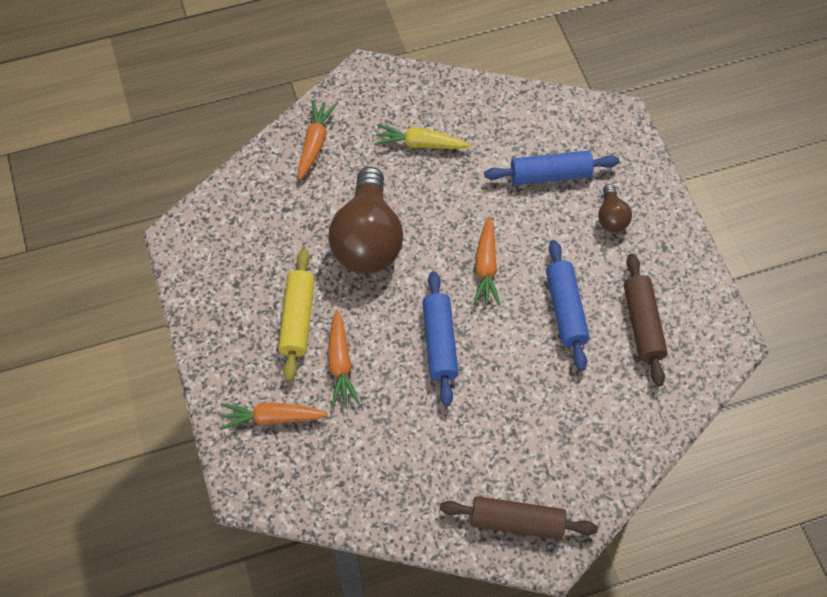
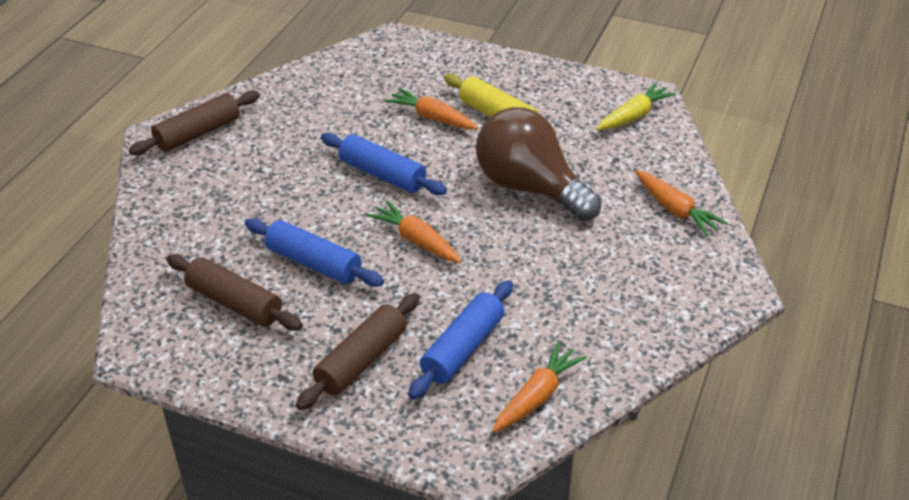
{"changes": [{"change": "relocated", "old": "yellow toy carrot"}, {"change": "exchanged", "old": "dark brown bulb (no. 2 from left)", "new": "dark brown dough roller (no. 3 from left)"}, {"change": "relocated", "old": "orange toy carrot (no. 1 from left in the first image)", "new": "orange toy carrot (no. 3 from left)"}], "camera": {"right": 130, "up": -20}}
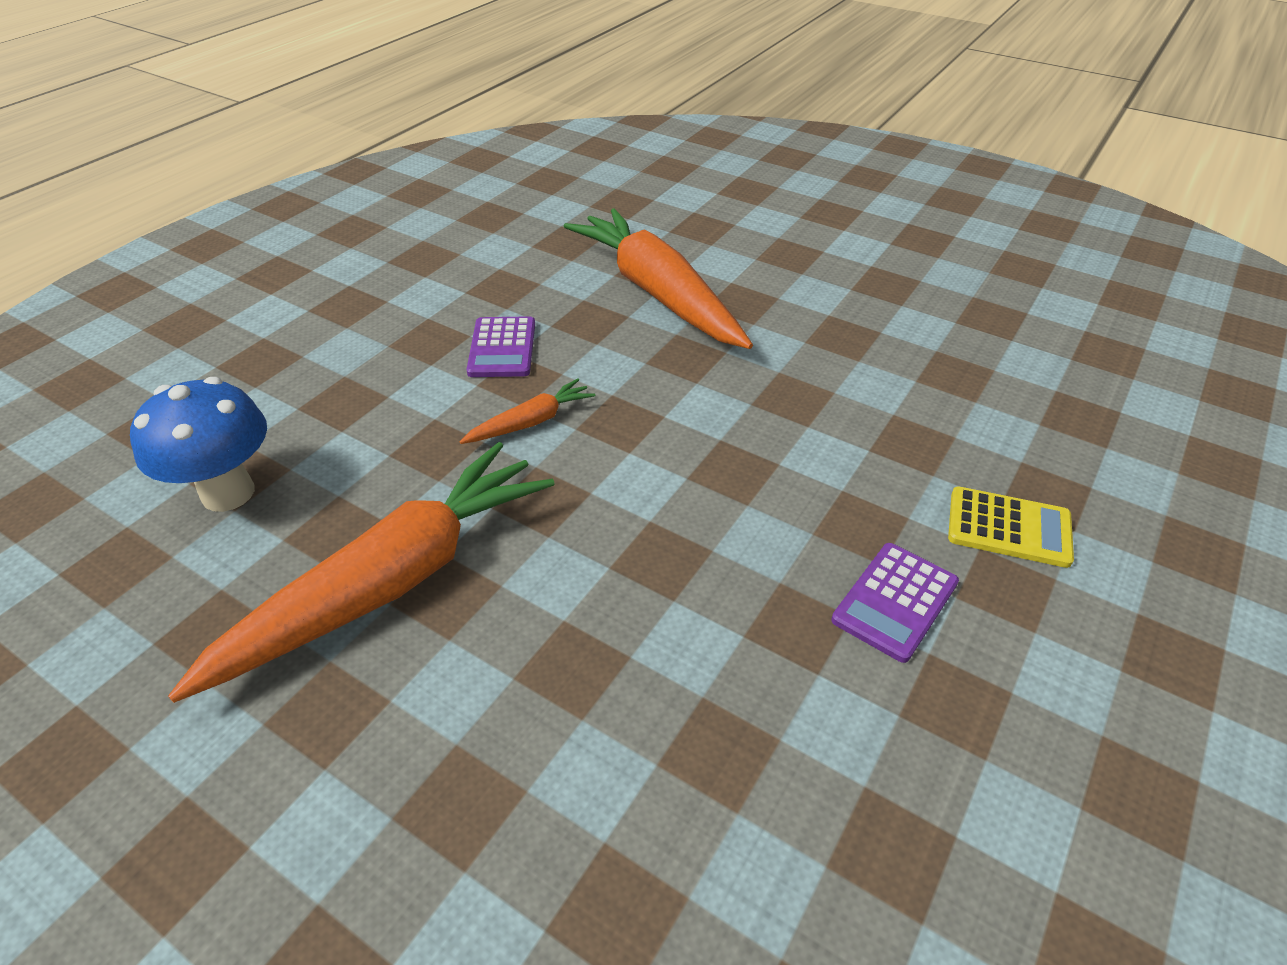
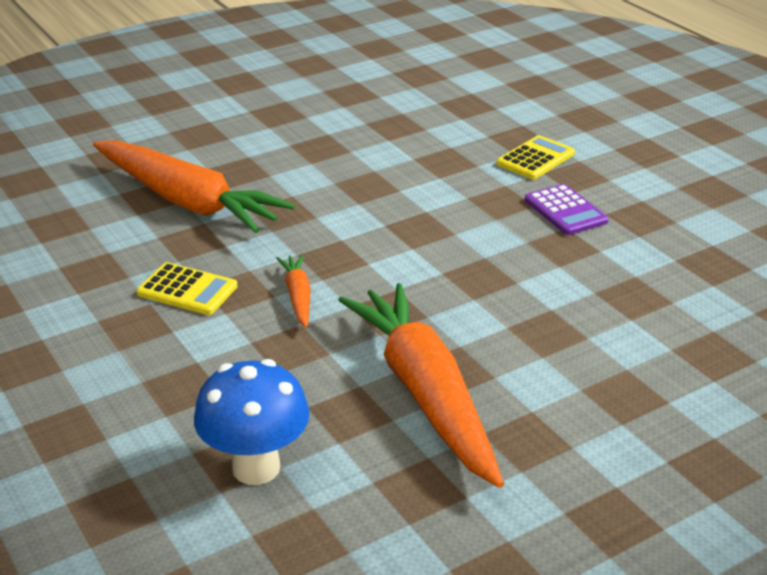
{"changes": [{"change": "spun", "old": "orange toy carrot (no. 3 from left in the first image)", "degrees": -135}, {"change": "colour", "old": "royal purple pocket calculator (no. 1 from left)", "new": "yellow pocket calculator (no. 1 from left)"}], "camera": {"right": -65, "up": -10}}
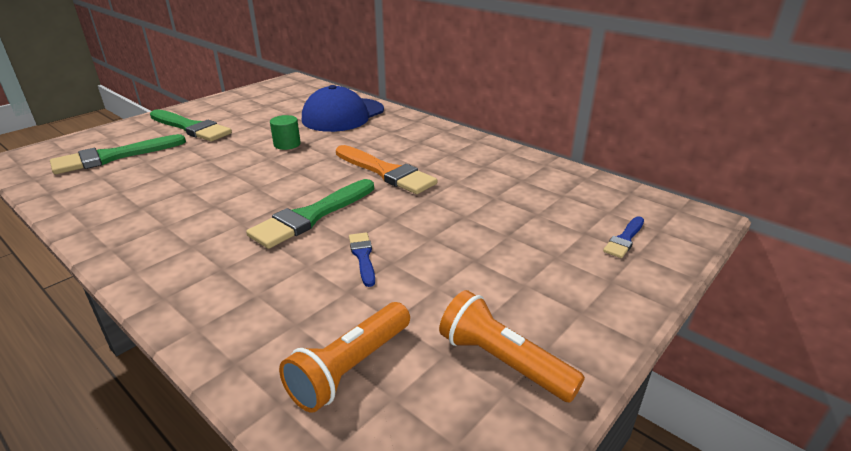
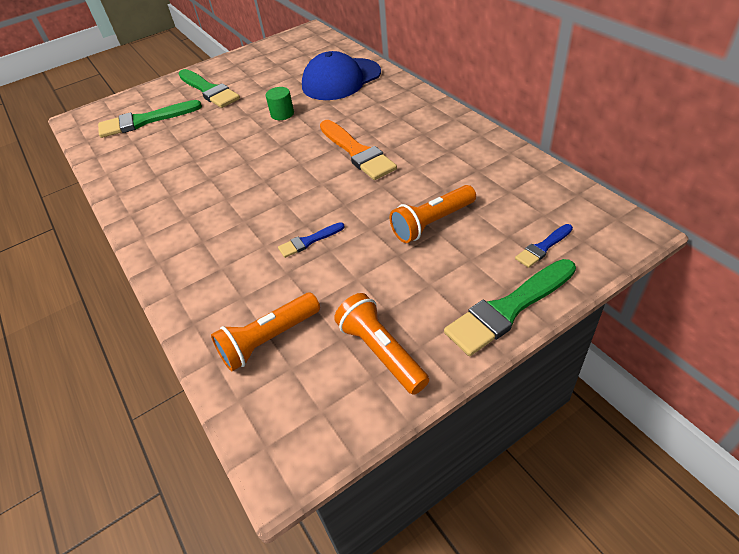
{"changes": [{"change": "relocated", "old": "emerald paint brush (no. 3 from left)"}, {"change": "spun", "old": "royal blue paint brush (no. 1 from left)", "degrees": -120}, {"change": "appeared", "new": "orange pocket torch (no. 3 from left)"}], "camera": {"right": 20, "up": 15}}
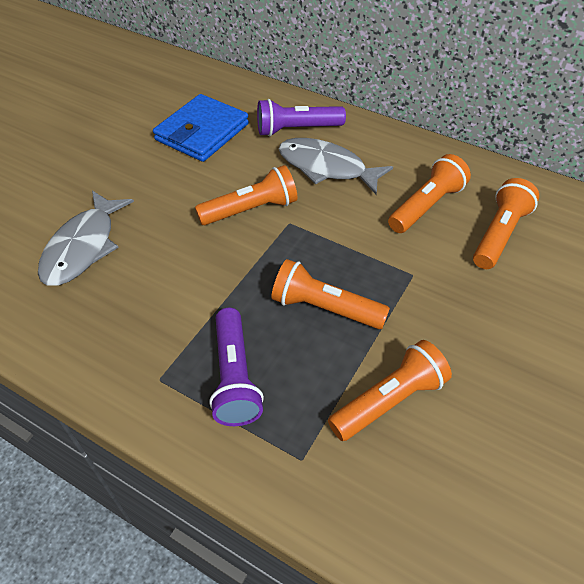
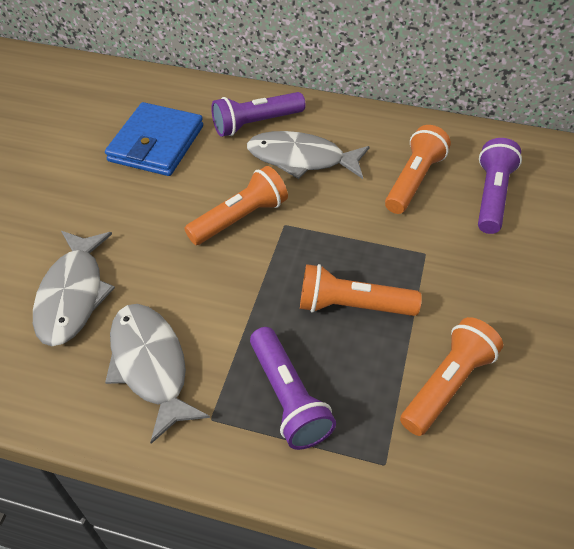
{"changes": [{"change": "colour", "old": "orange pocket torch (no. 5 from left)", "new": "royal purple pocket torch (no. 3 from left)"}, {"change": "appeared", "new": "grey fish (no. 2 from left)"}], "camera": {"right": -15, "up": 0}}
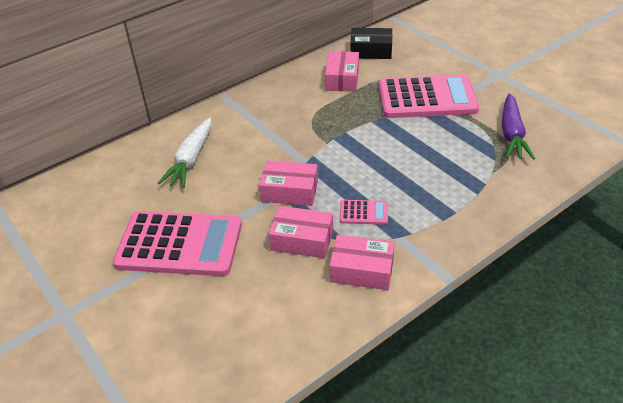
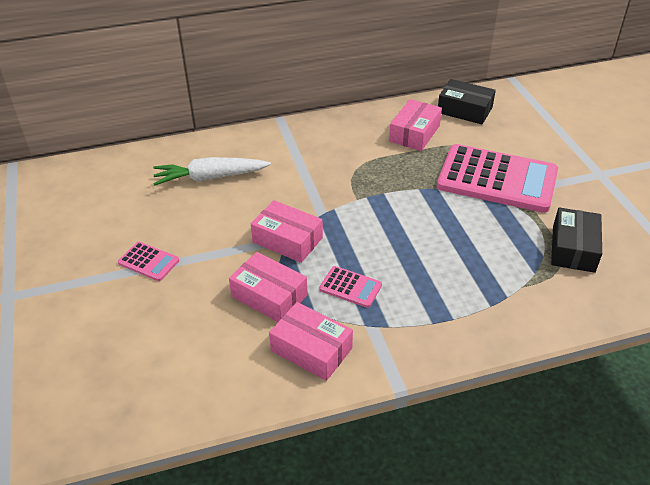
{"changes": [{"change": "exchanged", "old": "royal purple toy carrot", "new": "black box (no. 2 from left)"}, {"change": "spun", "old": "snow-white toy carrot", "degrees": 45}, {"change": "size", "old": "rosy pocket calculator (no. 1 from left)", "factor": 0.43}], "camera": {"right": 20, "up": 0}}
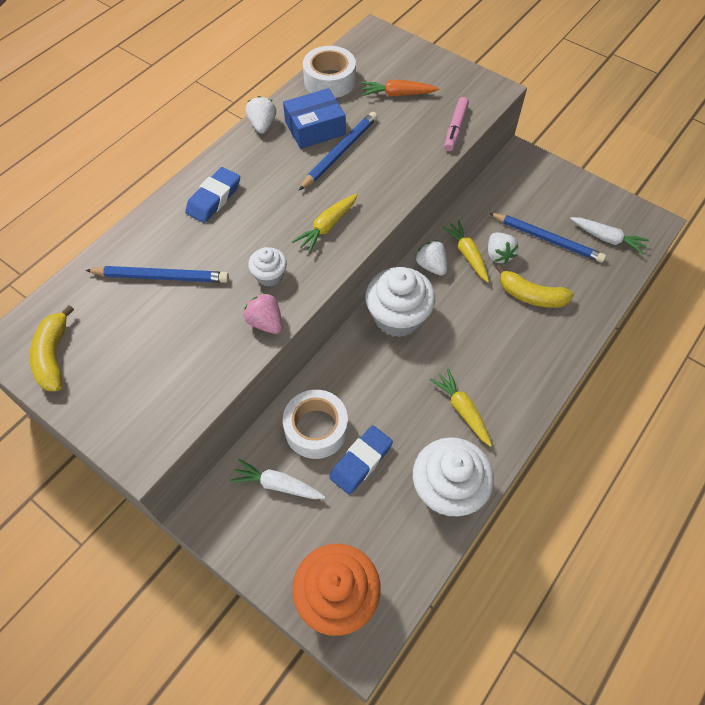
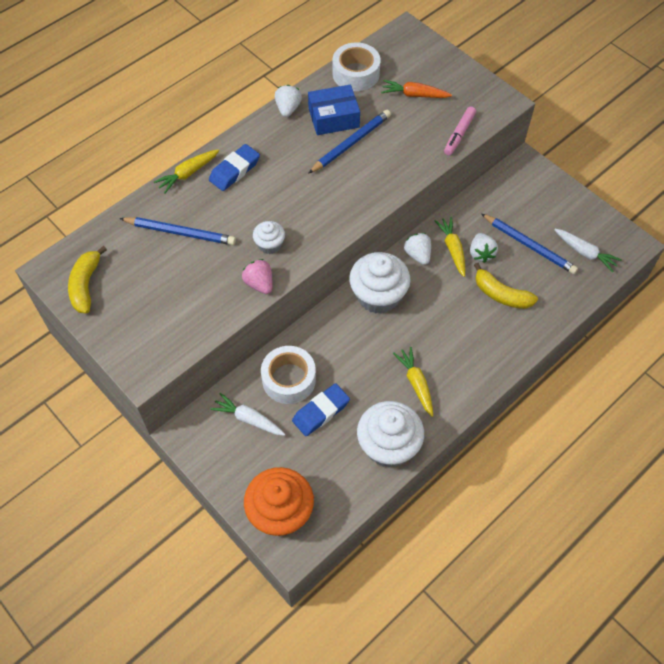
{"changes": [{"change": "relocated", "old": "yellow toy carrot (no. 1 from left)"}], "camera": {"right": 10, "up": 0}}
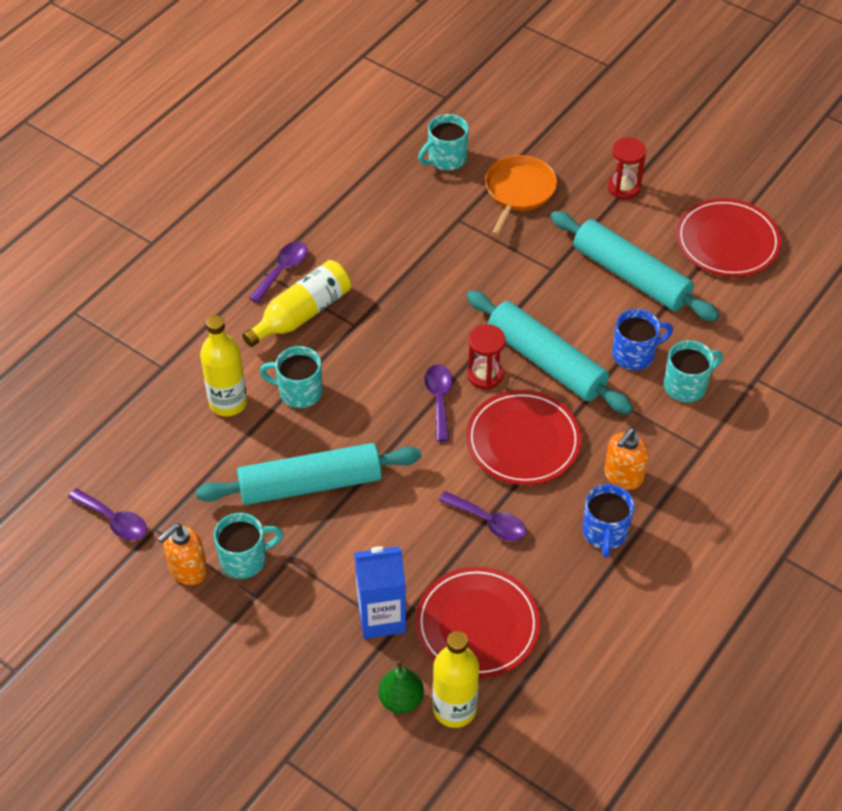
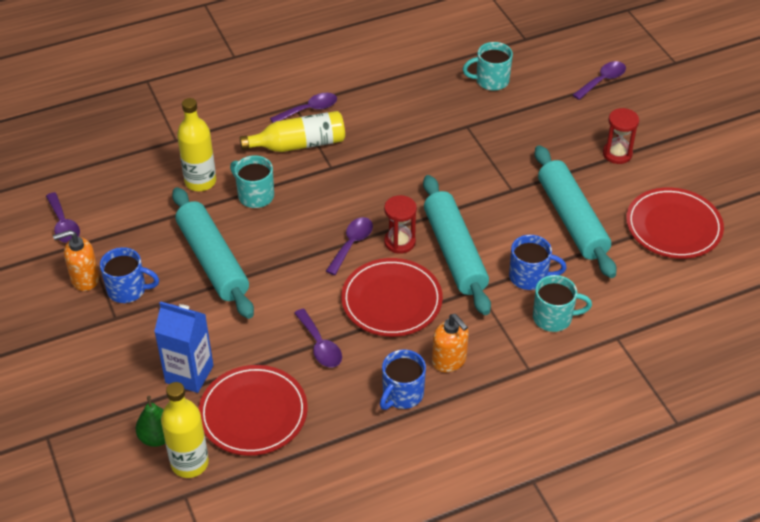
{"changes": [{"change": "missing", "old": "orange pan"}, {"change": "spun", "old": "orange soap dispenser (no. 2 from left)", "degrees": -105}, {"change": "spun", "old": "turquoise dough roller (no. 1 from left)", "degrees": 45}, {"change": "colour", "old": "turquoise mug (no. 1 from left)", "new": "royal blue mug (no. 1 from left)"}, {"change": "appeared", "new": "royal purple spoon (no. 5 from left)"}], "camera": {"right": 30, "up": -5}}
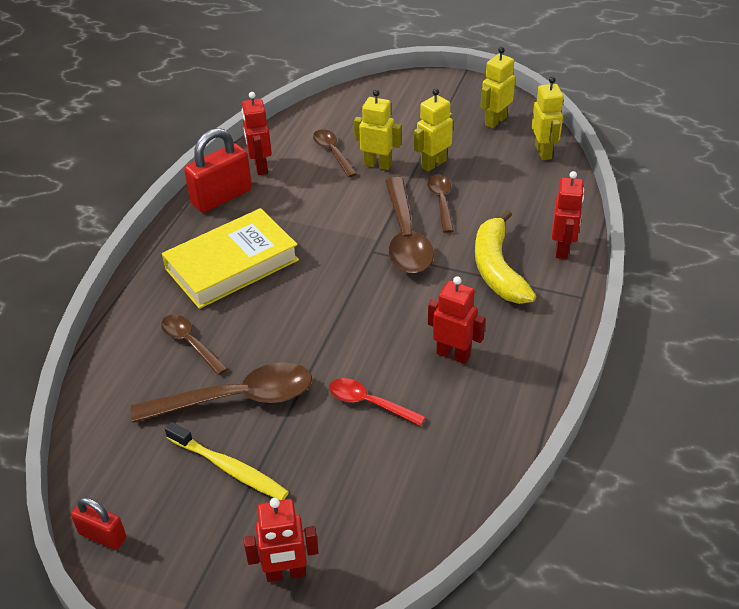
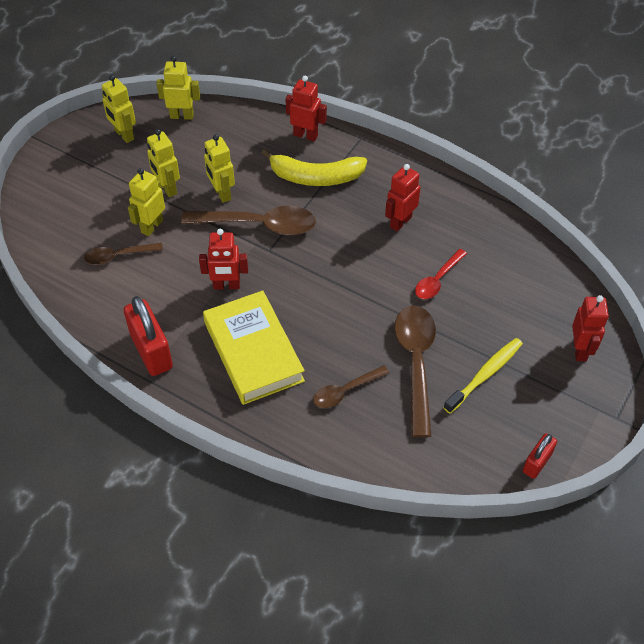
{"changes": [{"change": "relocated", "old": "crimson robot figure (no. 1 from left)"}, {"change": "exchanged", "old": "dark brown spoon (no. 5 from left)", "new": "yellow robot figure (no. 5 from left)"}], "camera": {"right": -80, "up": 10}}
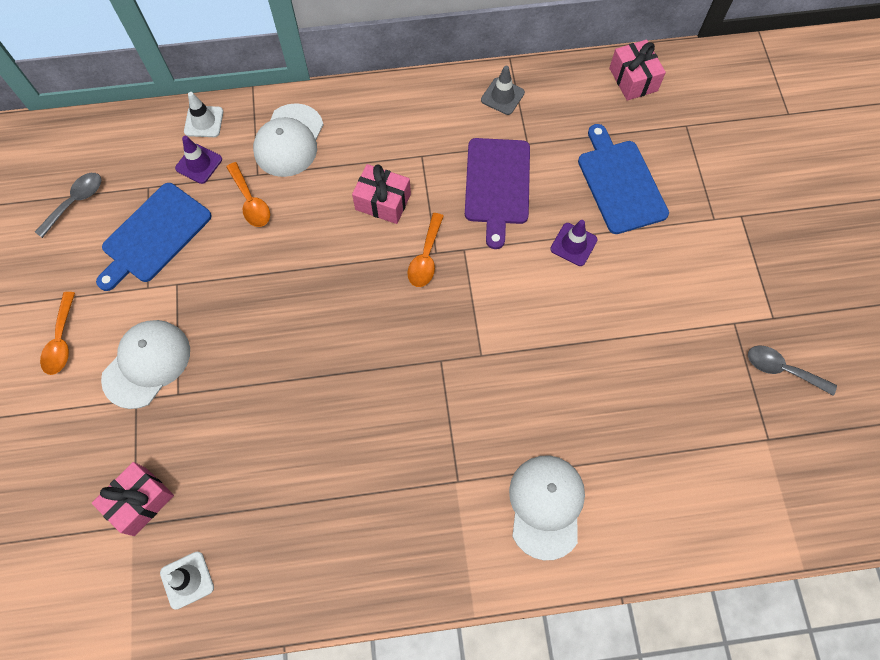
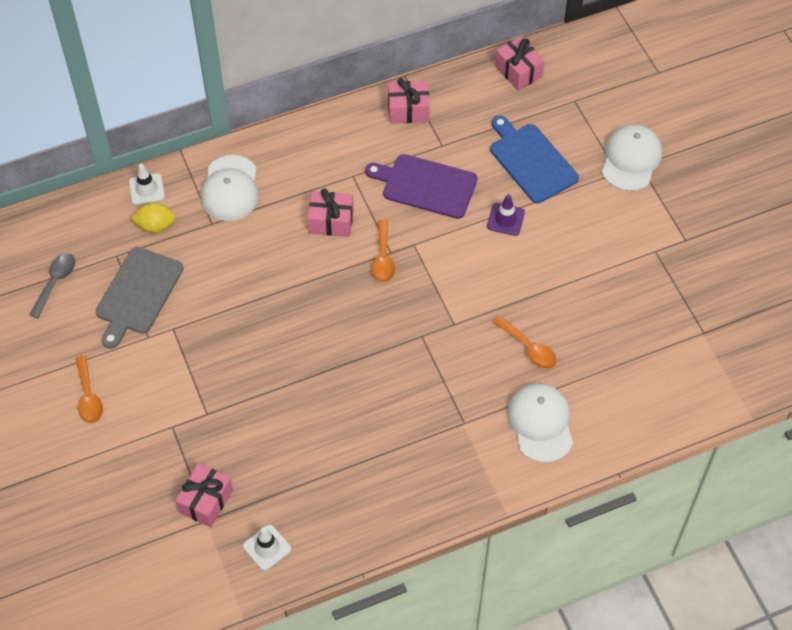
{"changes": [{"change": "exchanged", "old": "grey road cone", "new": "rosy present (no. 3 from left)"}, {"change": "exchanged", "old": "royal purple road cone (no. 1 from left)", "new": "yellow lemon"}, {"change": "spun", "old": "royal purple bread board", "degrees": 120}, {"change": "relocated", "old": "orange spoon (no. 2 from left in the first image)", "new": "orange spoon (no. 3 from left)"}, {"change": "colour", "old": "royal blue bread board (no. 1 from left)", "new": "grey bread board"}, {"change": "relocated", "old": "snow-white peaked cap (no. 1 from left in the first image)", "new": "snow-white peaked cap (no. 3 from left)"}, {"change": "missing", "old": "grey spoon (no. 2 from left)"}], "camera": {"right": -15, "up": -10}}
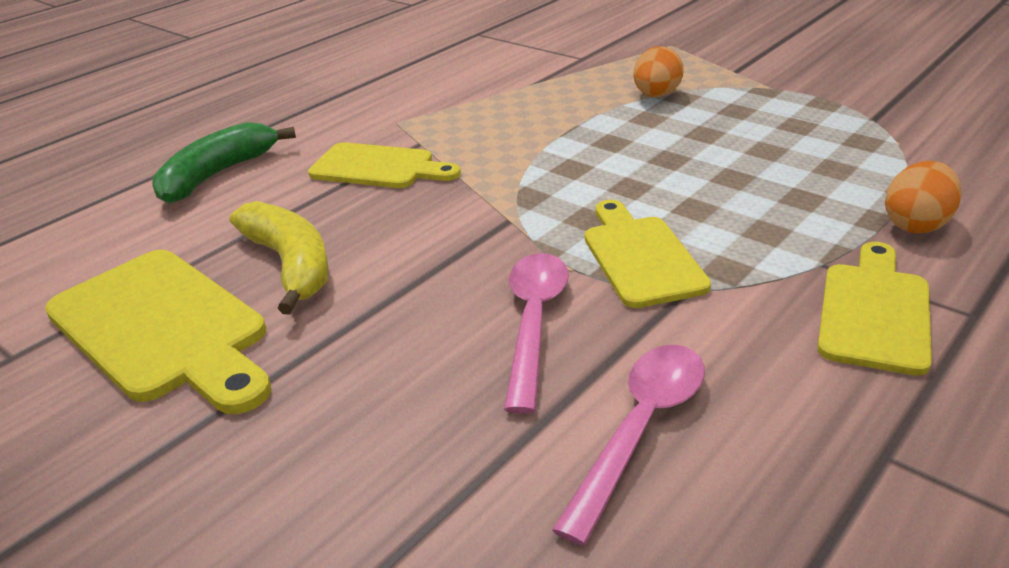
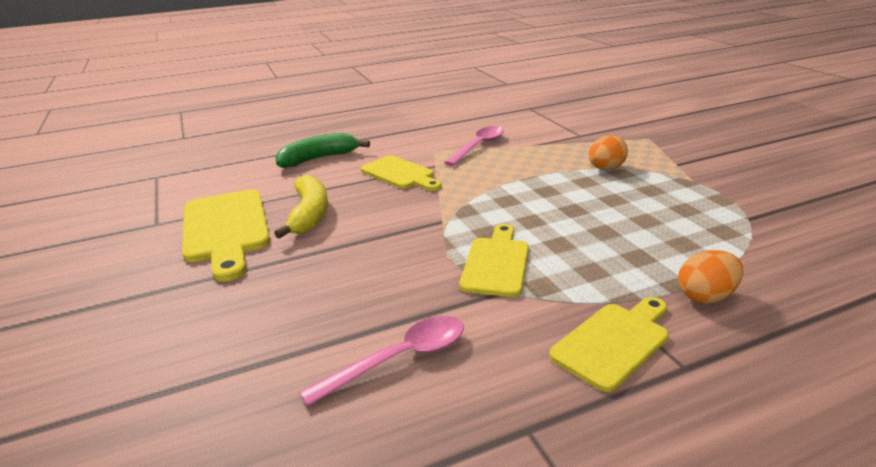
{"changes": [{"change": "relocated", "old": "rosy spoon (no. 1 from left in the first image)", "new": "rosy spoon (no. 2 from left)"}], "camera": {"right": 25, "up": -5}}
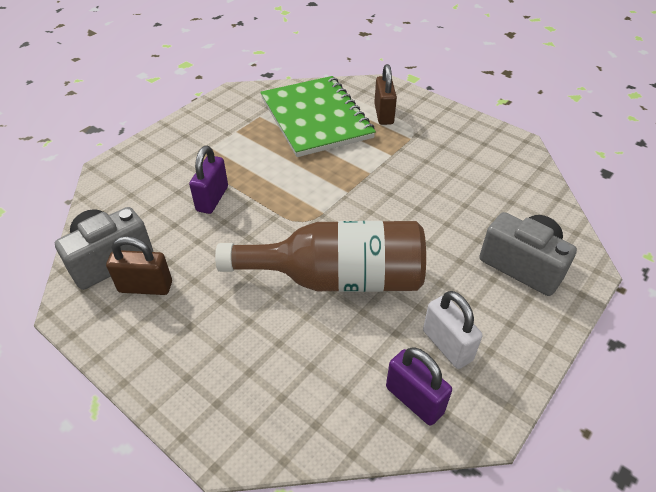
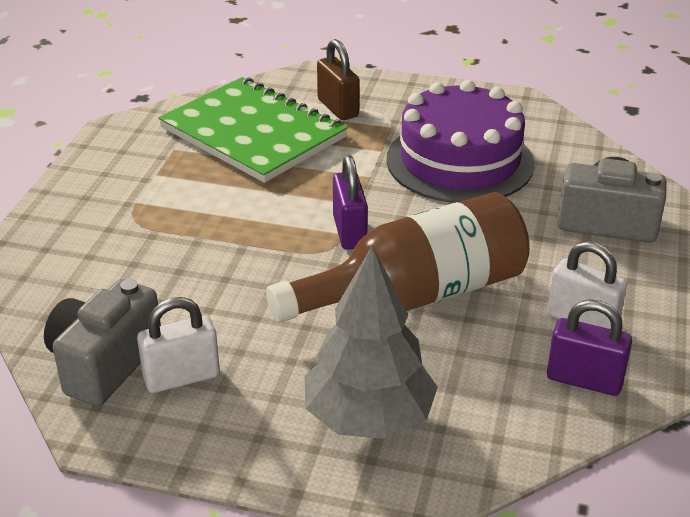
{"changes": [{"change": "relocated", "old": "royal purple small lock (no. 1 from left)"}, {"change": "colour", "old": "dark brown small lock (no. 1 from left)", "new": "snow-white small lock (no. 1 from left)"}, {"change": "appeared", "new": "royal purple cake"}, {"change": "appeared", "new": "grey toy tree"}], "camera": {"right": -25, "up": -10}}
